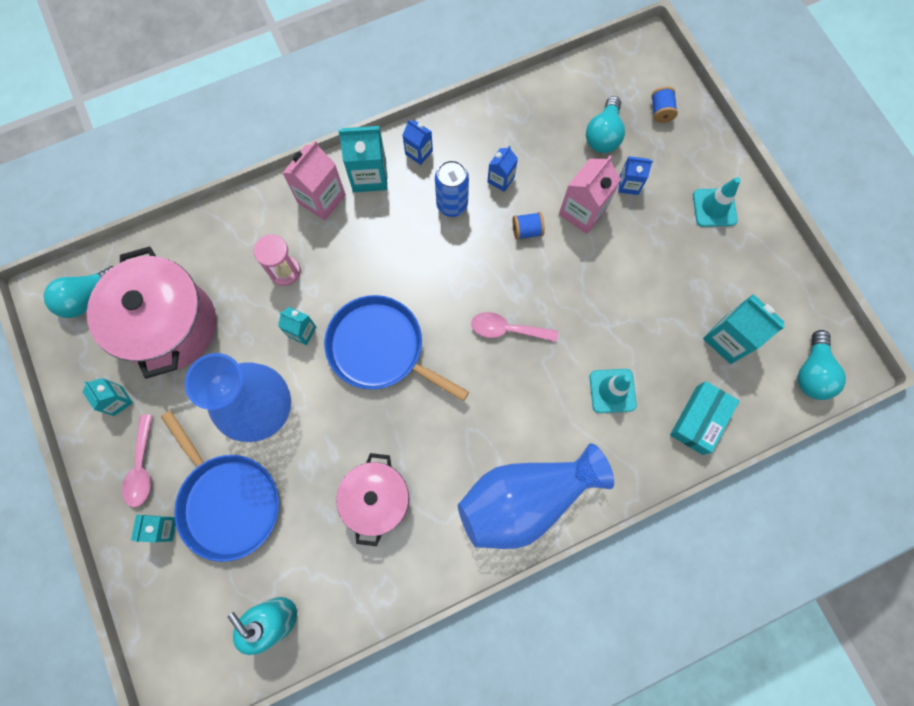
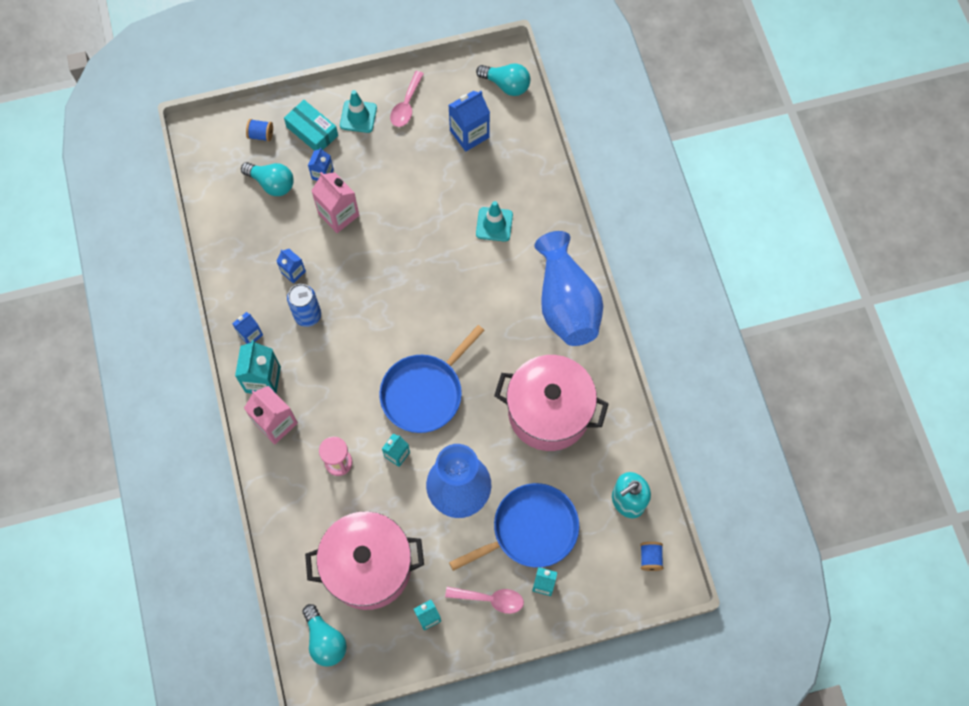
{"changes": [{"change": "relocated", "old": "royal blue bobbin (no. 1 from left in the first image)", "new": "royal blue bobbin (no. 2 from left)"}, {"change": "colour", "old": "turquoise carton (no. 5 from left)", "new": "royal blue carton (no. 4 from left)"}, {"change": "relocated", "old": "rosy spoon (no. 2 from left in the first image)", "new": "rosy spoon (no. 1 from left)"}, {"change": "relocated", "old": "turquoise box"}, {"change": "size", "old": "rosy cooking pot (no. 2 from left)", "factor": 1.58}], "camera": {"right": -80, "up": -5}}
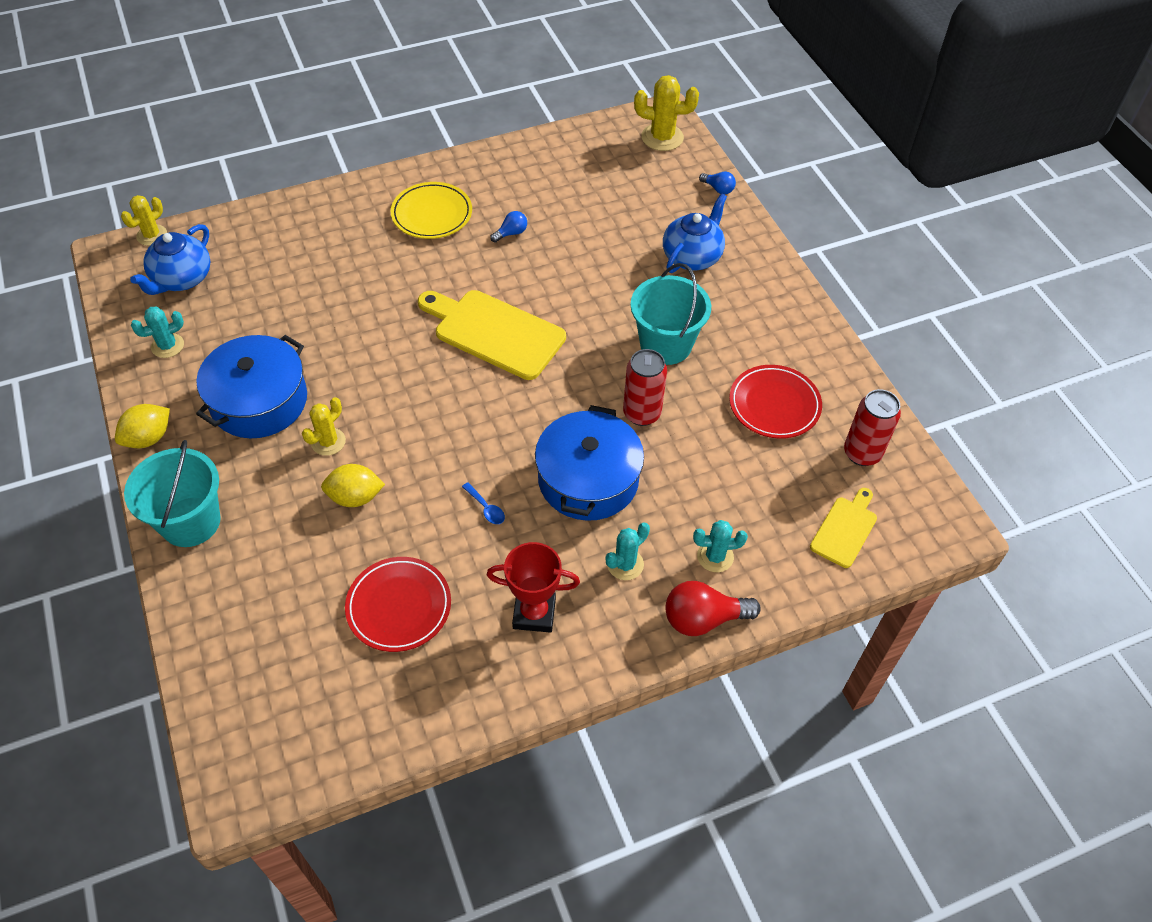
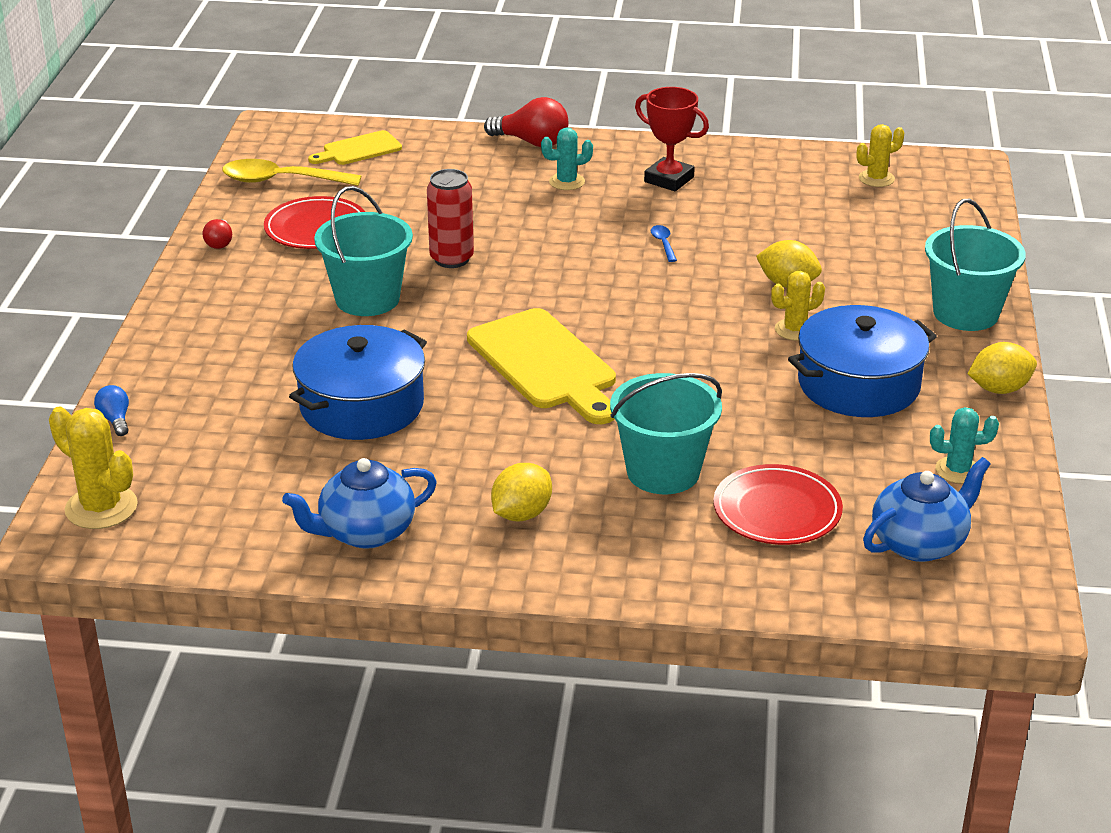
{"changes": [{"change": "exchanged", "old": "yellow flat dish", "new": "yellow lemon (no. 1 from left)"}, {"change": "relocated", "old": "royal blue tea pot (no. 2 from left in the first image)", "new": "royal blue tea pot (no. 1 from left)"}, {"change": "relocated", "old": "yellow saguaro cactus (no. 1 from left in the first image)", "new": "yellow saguaro cactus (no. 3 from left)"}, {"change": "missing", "old": "royal blue bulb (no. 1 from left)"}, {"change": "exchanged", "old": "crimson soda can (no. 2 from left)", "new": "yellow spoon"}, {"change": "relocated", "old": "royal blue cooking pot (no. 2 from left in the first image)", "new": "royal blue cooking pot (no. 1 from left)"}, {"change": "missing", "old": "turquoise saguaro cactus (no. 3 from left)"}, {"change": "relocated", "old": "crimson flat dish (no. 1 from left in the first image)", "new": "crimson flat dish (no. 2 from left)"}, {"change": "appeared", "new": "crimson bulb (no. 1 from left)"}, {"change": "appeared", "new": "turquoise bucket (no. 2 from left)"}], "camera": {"right": -150, "up": -20}}
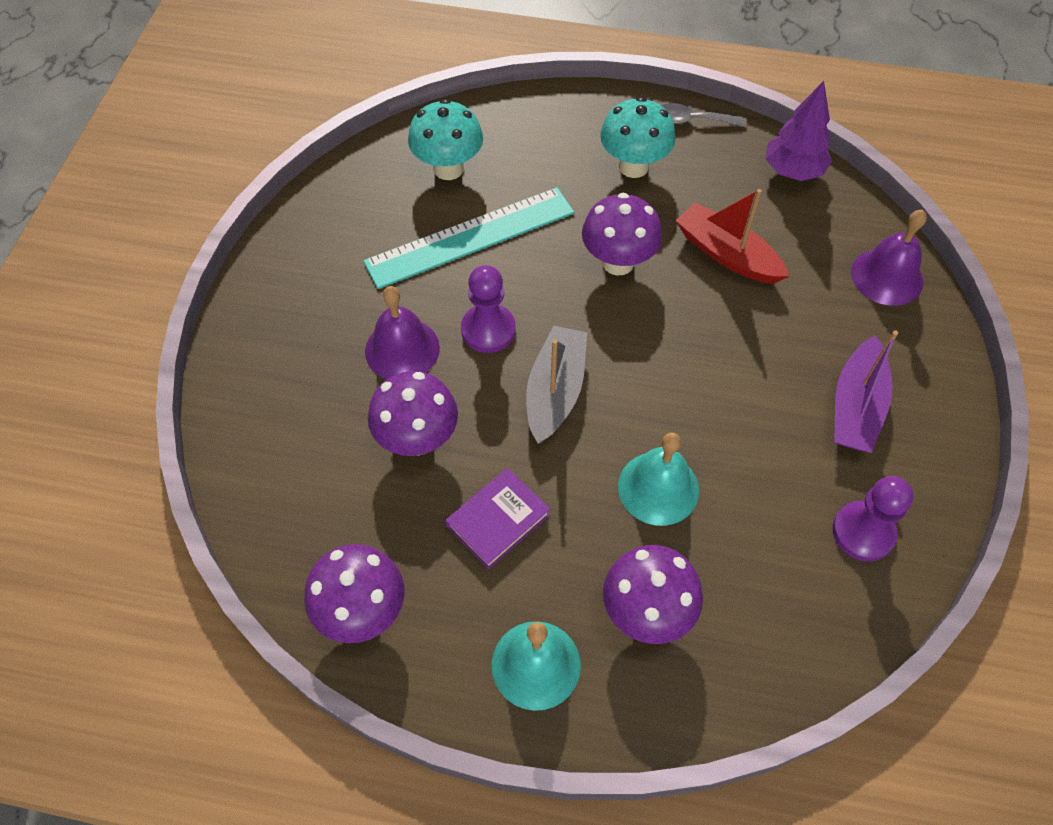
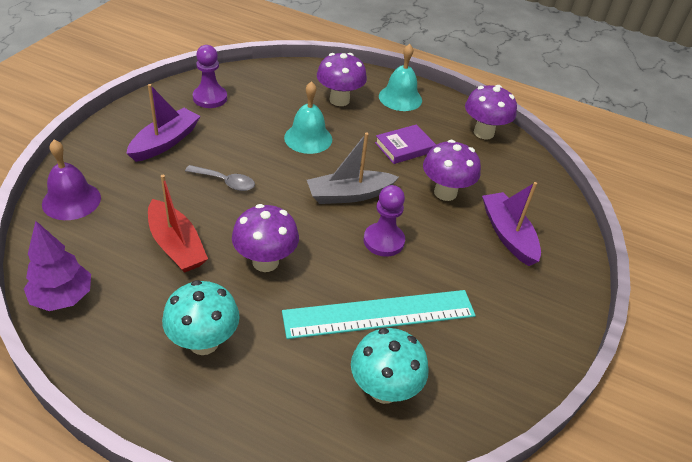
{"changes": [{"change": "relocated", "old": "grey spoon"}, {"change": "missing", "old": "royal purple hand bell (no. 1 from left)"}, {"change": "spun", "old": "grey toy boat", "degrees": 45}, {"change": "appeared", "new": "royal purple toy boat (no. 2 from left)"}], "camera": {"right": -170, "up": -15}}
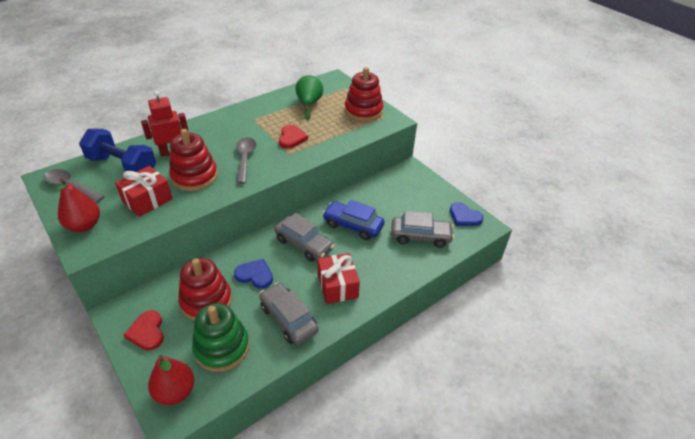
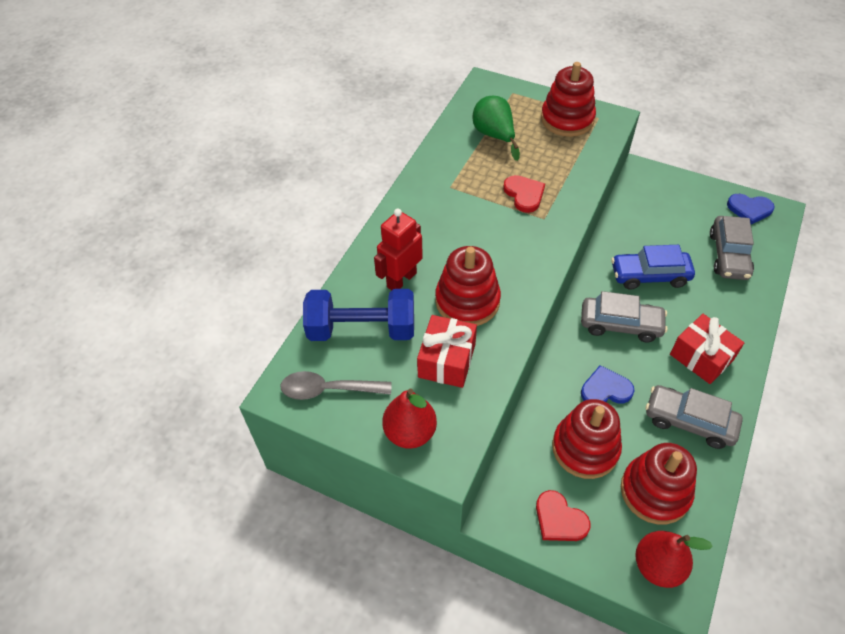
{"changes": [{"change": "missing", "old": "grey spoon (no. 2 from left)"}, {"change": "spun", "old": "grey toy car (no. 3 from left)", "degrees": 120}, {"change": "colour", "old": "emerald stacking toy", "new": "crimson stacking toy (no. 4 from left)"}], "camera": {"right": -25, "up": 10}}
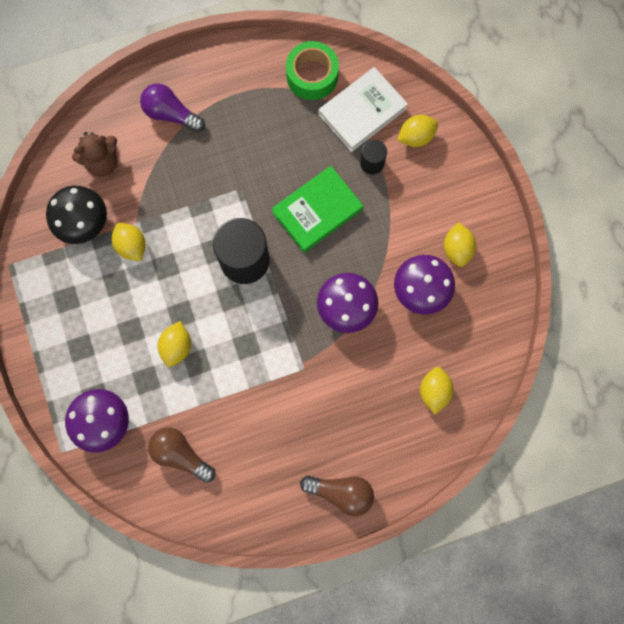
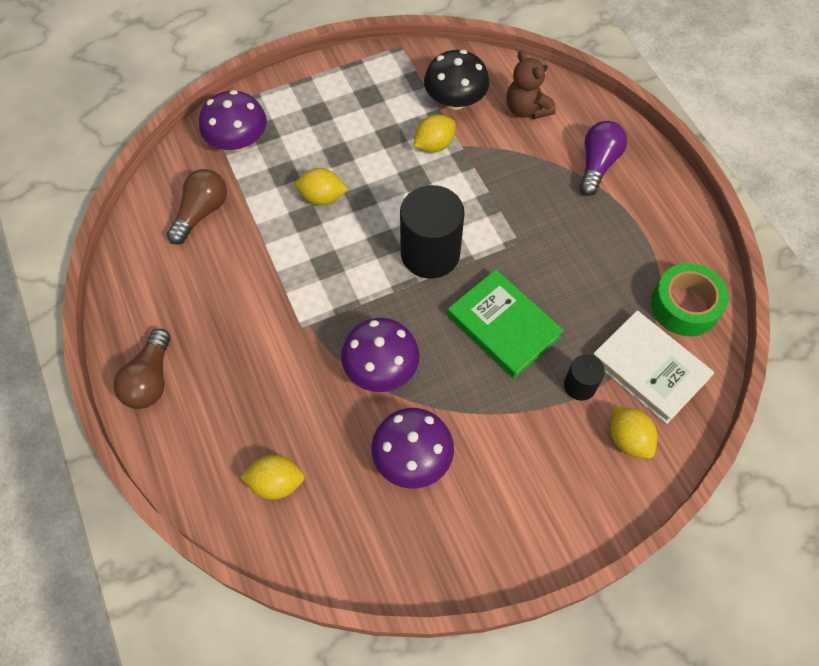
{"changes": [{"change": "missing", "old": "yellow lemon (no. 5 from left)"}], "camera": {"right": 85, "up": -15}}
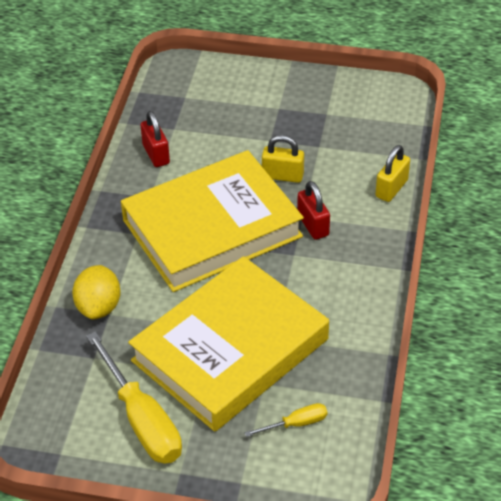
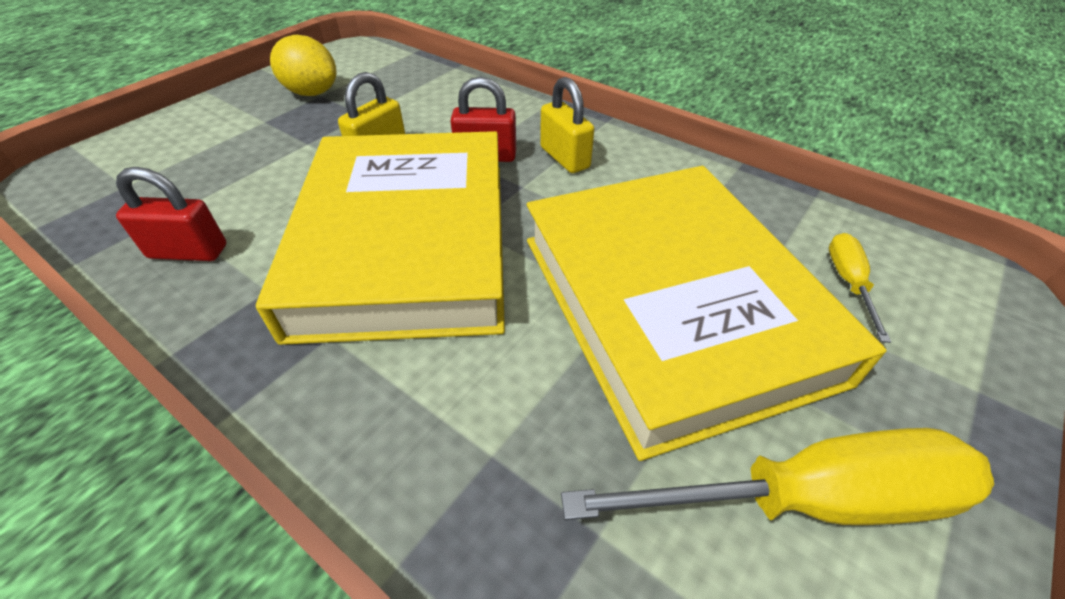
{"changes": [{"change": "relocated", "old": "yellow small lock (no. 2 from left)"}, {"change": "relocated", "old": "yellow lemon"}], "camera": {"right": -65, "up": 0}}
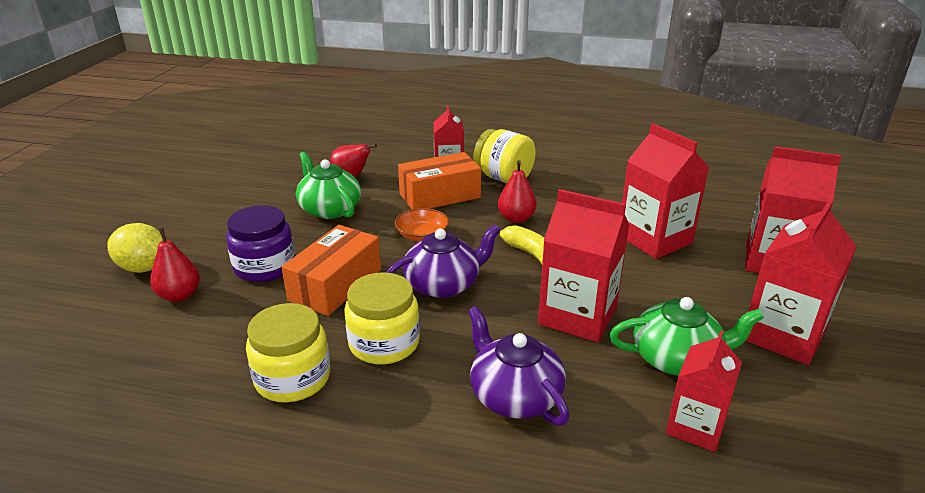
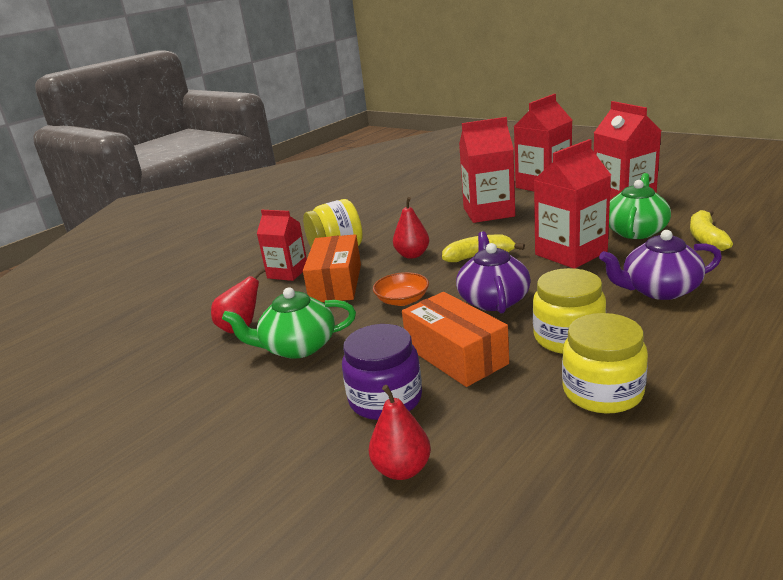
{"changes": [{"change": "missing", "old": "yellow lemon"}, {"change": "exchanged", "old": "crimson carton (no. 4 from left)", "new": "yellow banana fruit (no. 2 from left)"}], "camera": {"right": -60, "up": -5}}
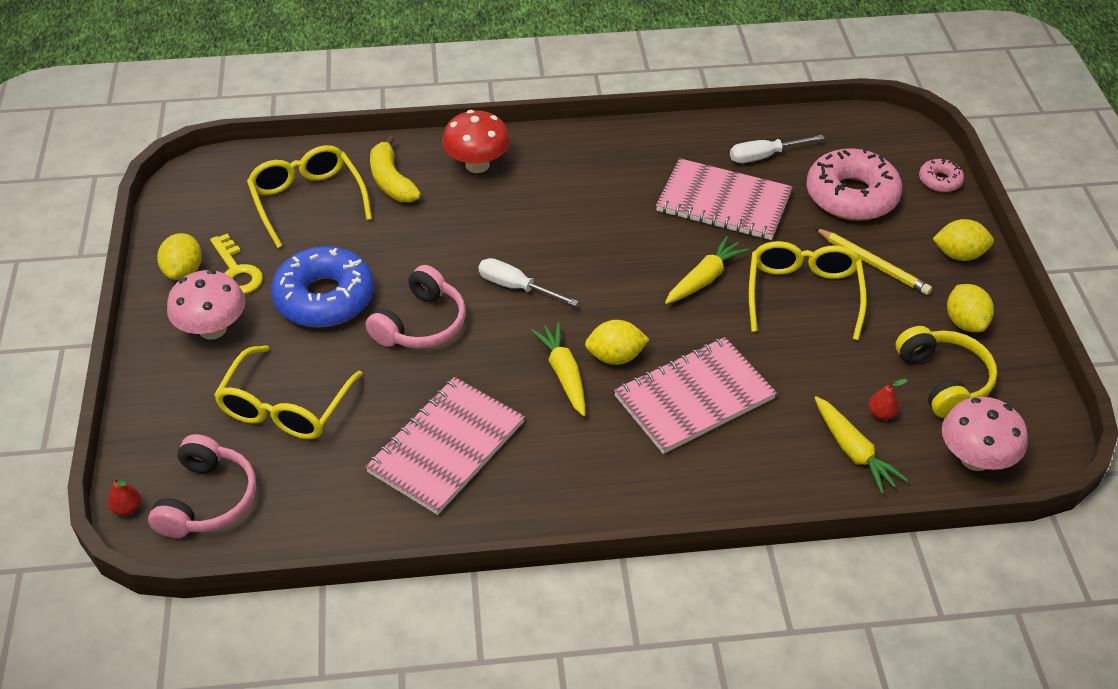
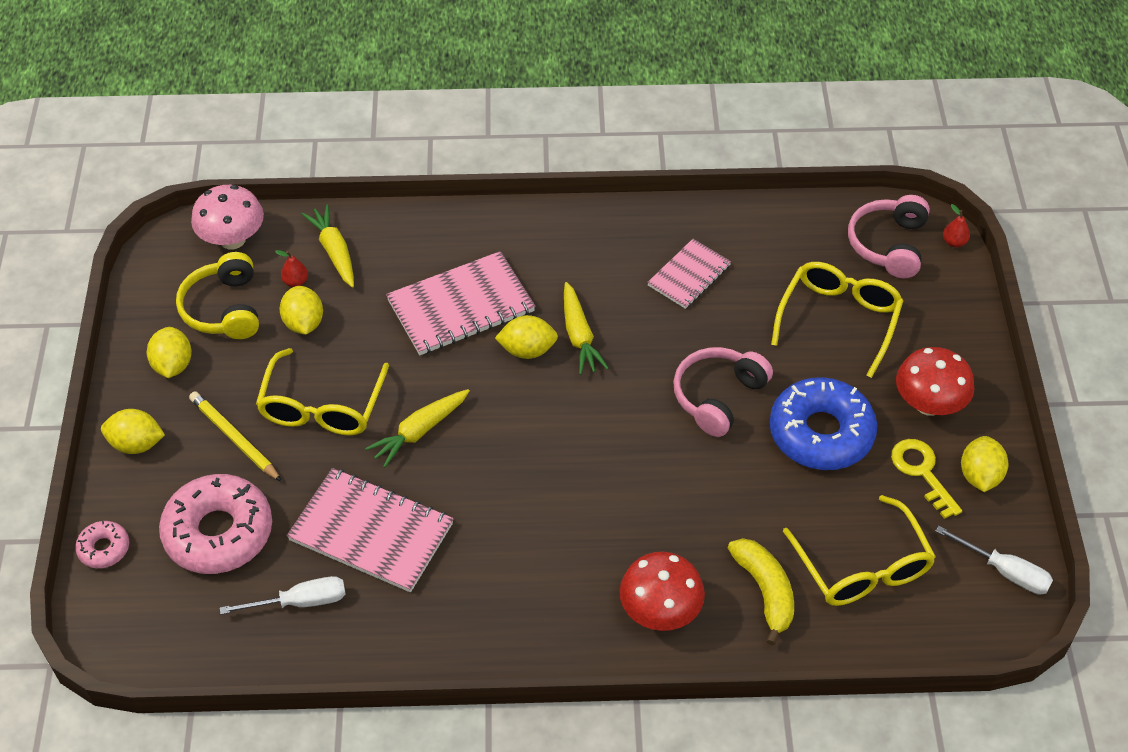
{"changes": [{"change": "relocated", "old": "snow-white hand screwdriver (no. 1 from left in the first image)", "new": "snow-white hand screwdriver (no. 2 from left)"}, {"change": "colour", "old": "rosy fungus (no. 1 from left)", "new": "crimson fungus (no. 2 from left)"}, {"change": "size", "old": "rosy notebook (no. 1 from left in the first image)", "factor": 0.6}, {"change": "appeared", "new": "yellow lemon (no. 3 from left)"}], "camera": {"right": -175, "up": 5}}
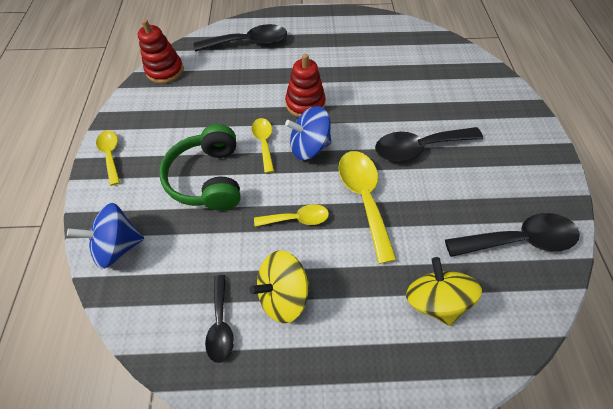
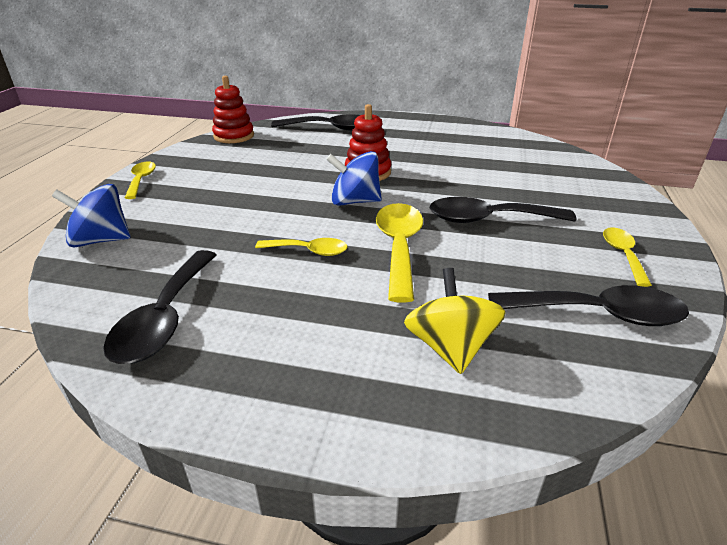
{"changes": [{"change": "relocated", "old": "yellow spoon (no. 2 from left in the first image)", "new": "yellow spoon (no. 4 from left)"}, {"change": "missing", "old": "emerald headphones"}, {"change": "missing", "old": "yellow spinning top (no. 1 from left)"}, {"change": "size", "old": "black spoon (no. 1 from left)", "factor": 1.7}], "camera": {"right": 15, "up": -25}}
